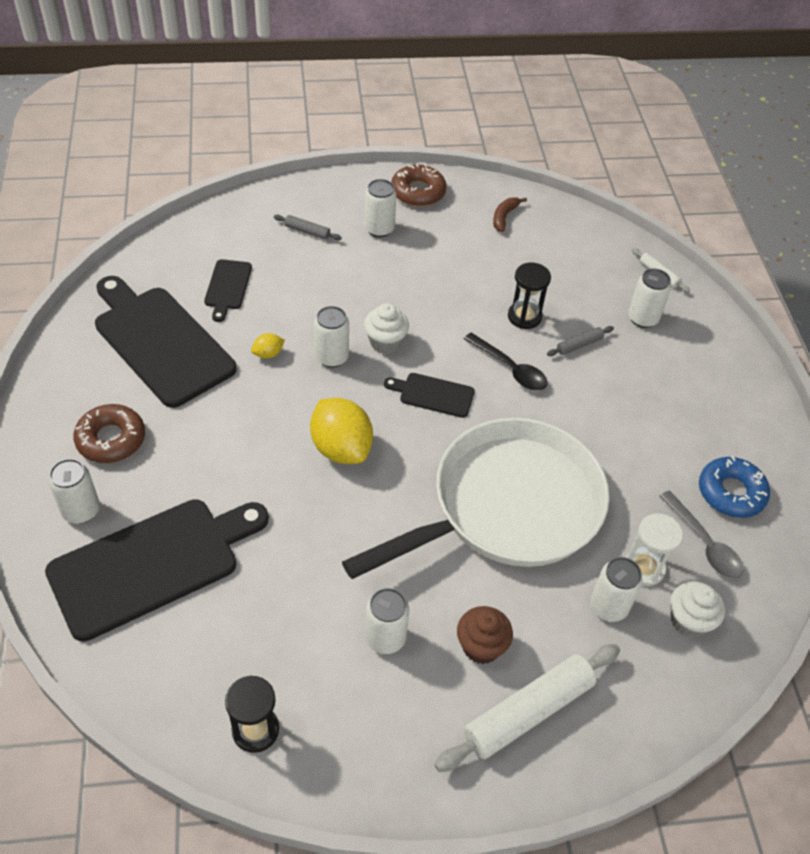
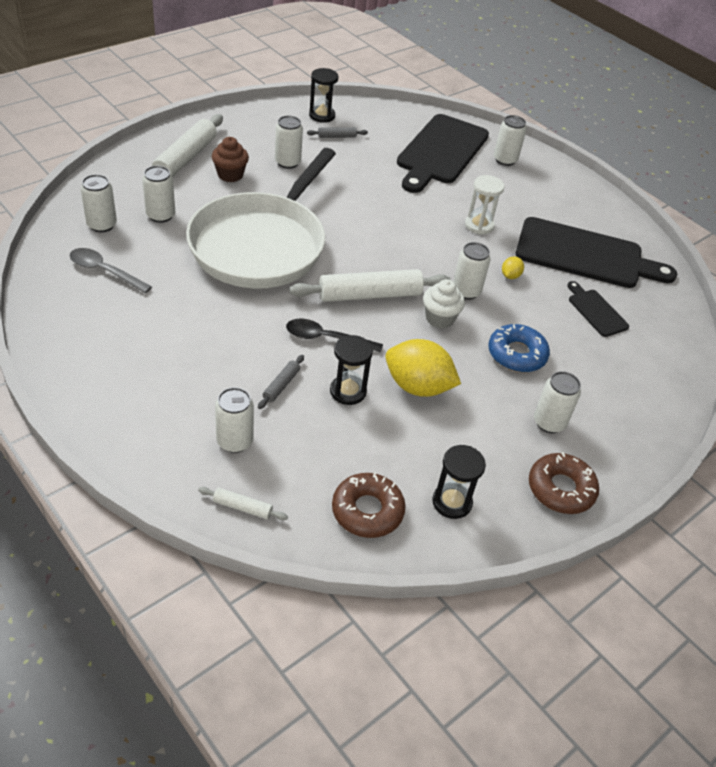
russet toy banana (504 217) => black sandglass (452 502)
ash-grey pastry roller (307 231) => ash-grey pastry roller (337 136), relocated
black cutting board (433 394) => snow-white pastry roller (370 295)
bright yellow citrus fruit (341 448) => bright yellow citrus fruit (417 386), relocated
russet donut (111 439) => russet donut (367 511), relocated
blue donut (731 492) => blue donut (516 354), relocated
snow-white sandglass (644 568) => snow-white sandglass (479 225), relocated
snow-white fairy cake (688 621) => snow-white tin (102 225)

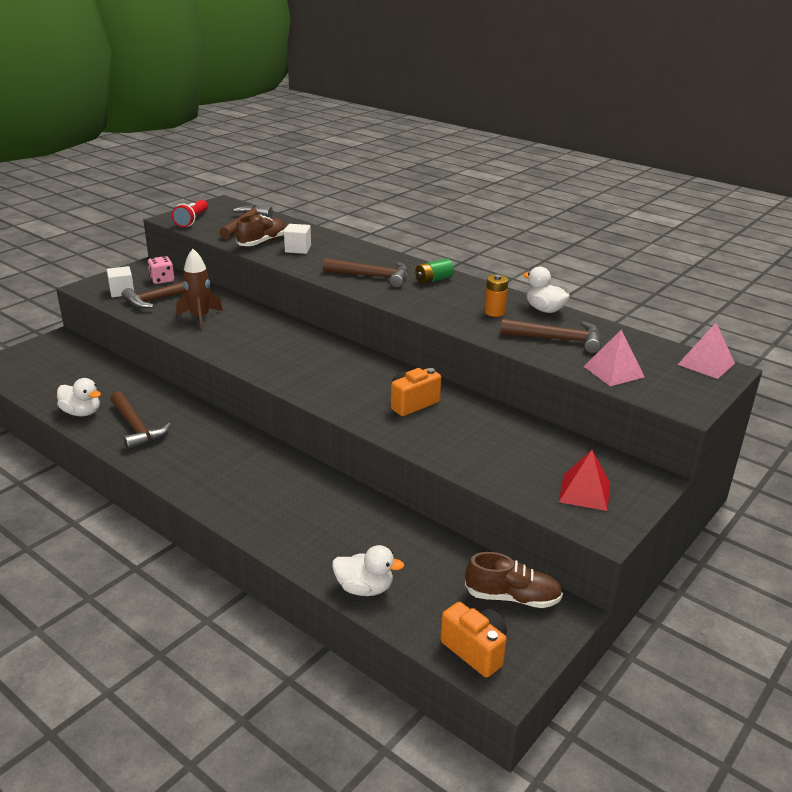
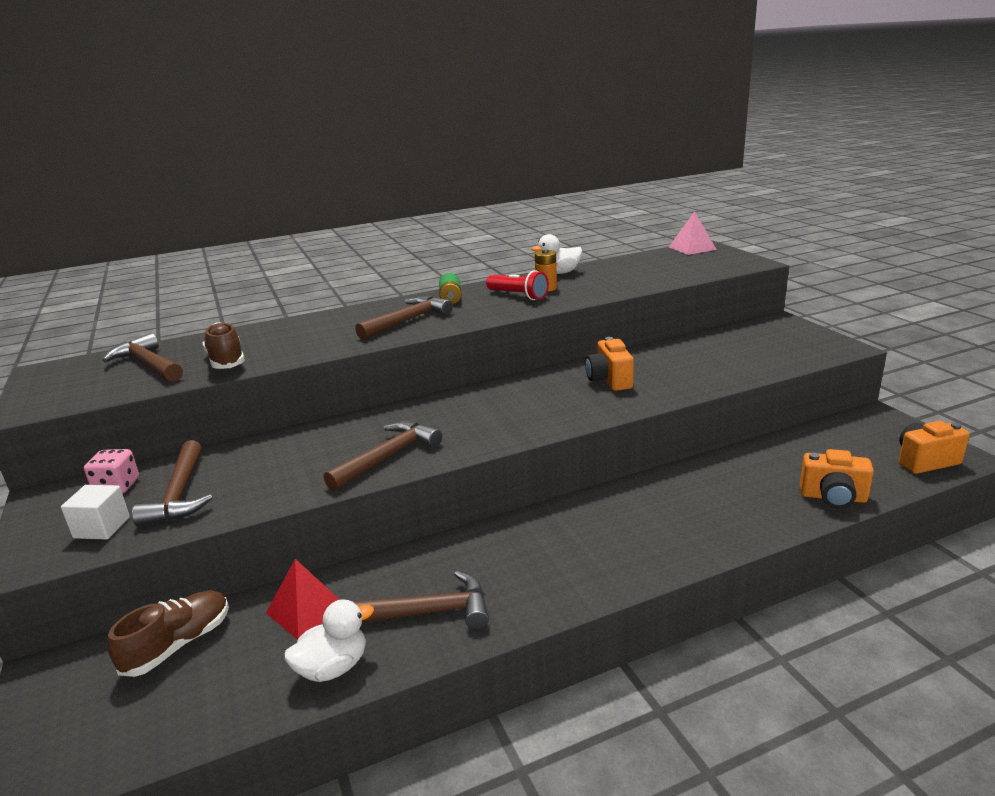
red pocket torch (192 220) => red pocket torch (518 296), relocated
snow-white block (298 249) => nothing
russet spaceship (200 318) => nothing
russet hammer (557 339) => russet hammer (388 457), relocated
rose-pink pyramid shape (613 371) => nothing
red pyramid shape (584 492) => red pyramid shape (306 609), relocated
snow-white rubber duck (364 588) => orange compact camera (833 497)
russet shoe (512 597) => russet shoe (178 645), relocated

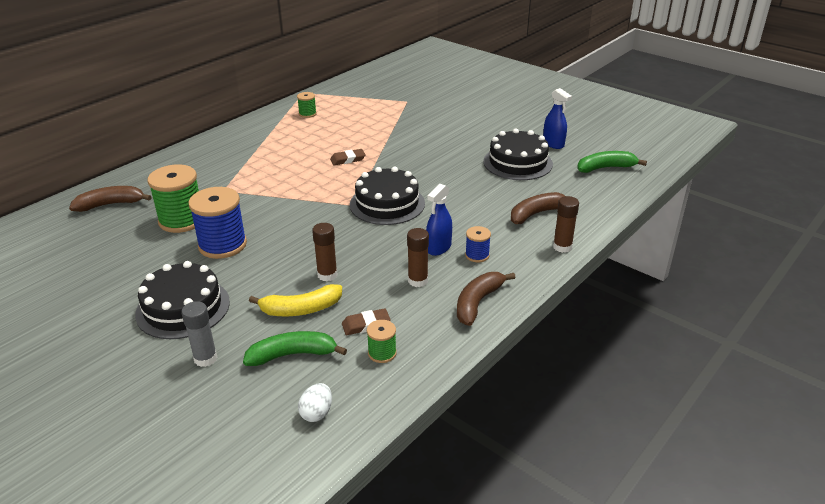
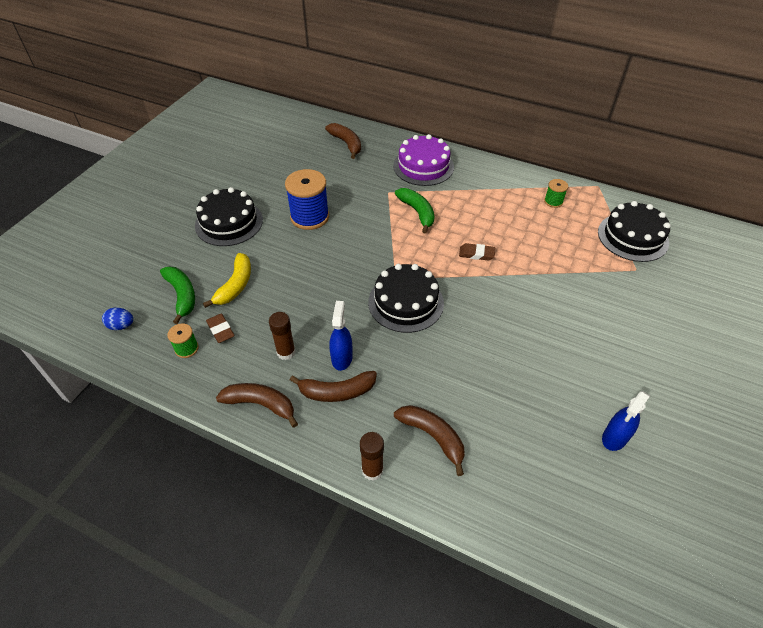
black cake (517 162) => black cake (632 237), relocated
russet pencil eraser (348 159) => russet pencil eraser (476 254), 45 degrees counterclockwise
leaf-green toy banana (605 168) => leaf-green toy banana (417 212), relocated
leaf-green reel of thread (182 220) => nothing
blue spray cleaner (438 248) => blue spray cleaner (342 358), 75 degrees clockwise
russet stick of glue (327 275) => nothing
blue reel of thread (477 255) => russet toy banana (337 391)
bright yellow toy banana (301 309) => bright yellow toy banana (235 285), 135 degrees counterclockwise
ash-grey stick of glue (205 358) => nothing
snow-white egg shape (316 413) => blue egg shape (121 326)
nothing => violet cake (423 166)

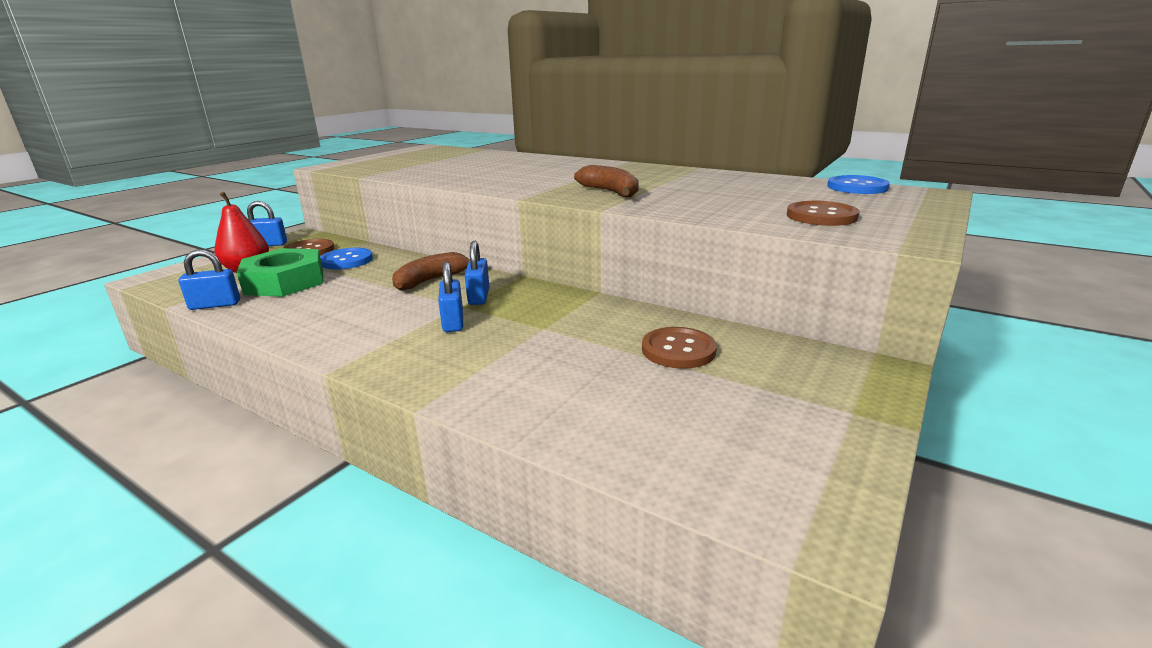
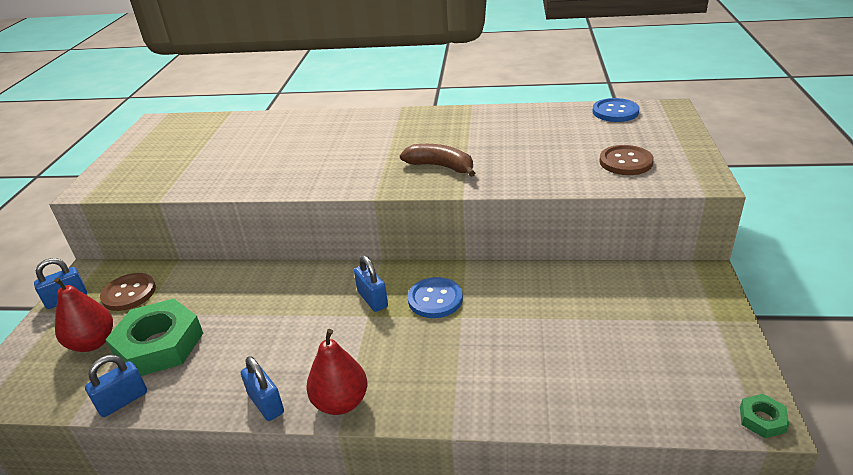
blue sewing button (346 260) => blue sewing button (435 299), relocated
russet toy banana (431 280) => nothing
blue small lock (453 322) => blue small lock (266 404), relocated
russet sewing button (678 350) => nothing
nothing => red pear fruit (341 402)
nothing => leaf-green hexagon nut (762 419)

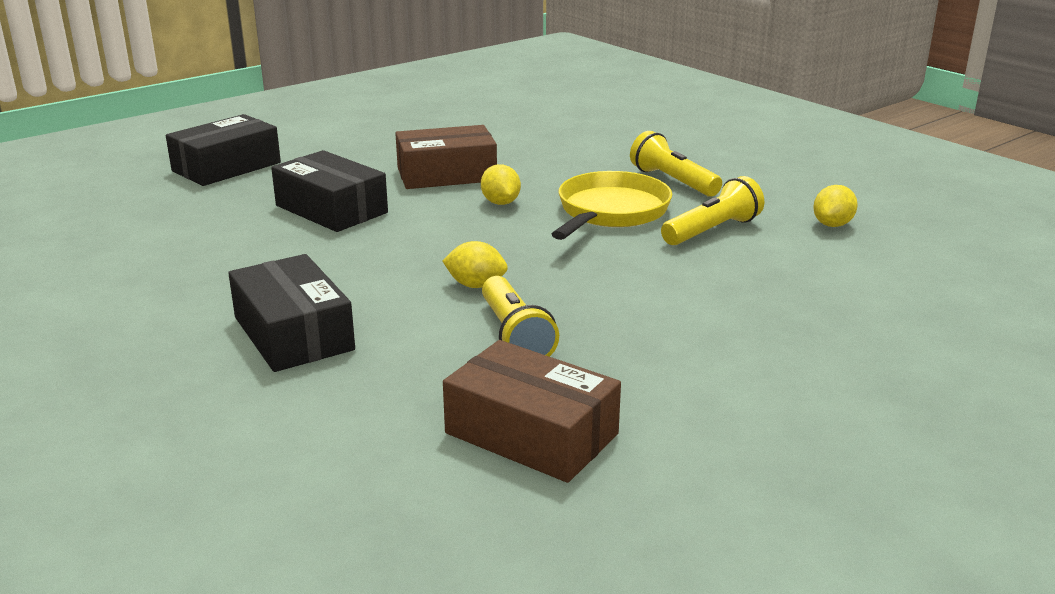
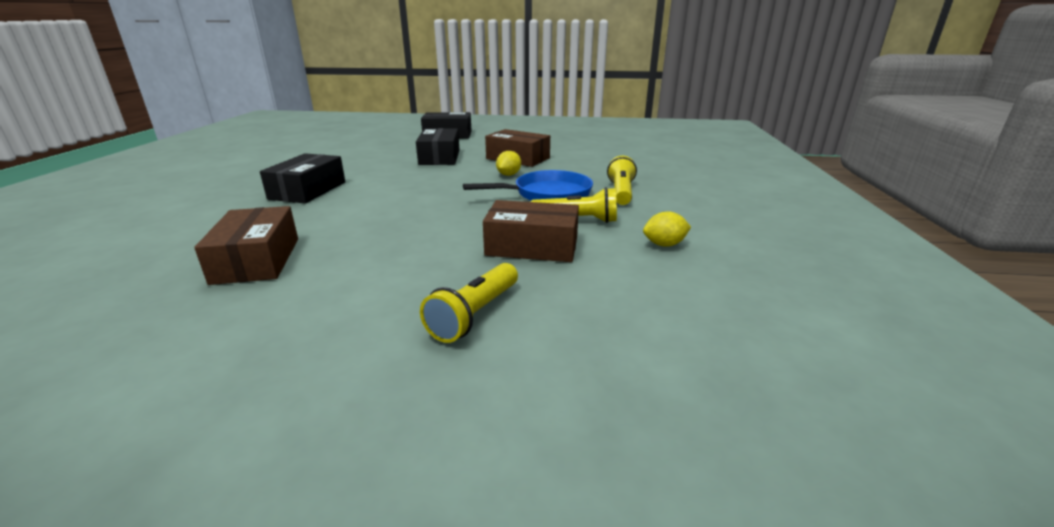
bright yellow pan (610 212) => blue pan (547 194)
bright yellow citrus fruit (476 285) => nothing
bright yellow pocket torch (514 336) => bright yellow pocket torch (475 314), relocated
nothing => russet package (532 246)

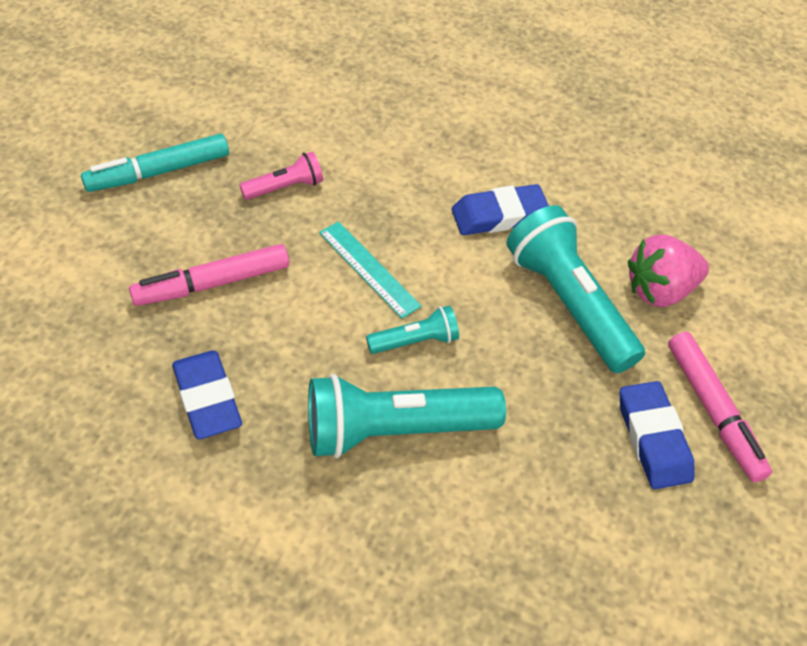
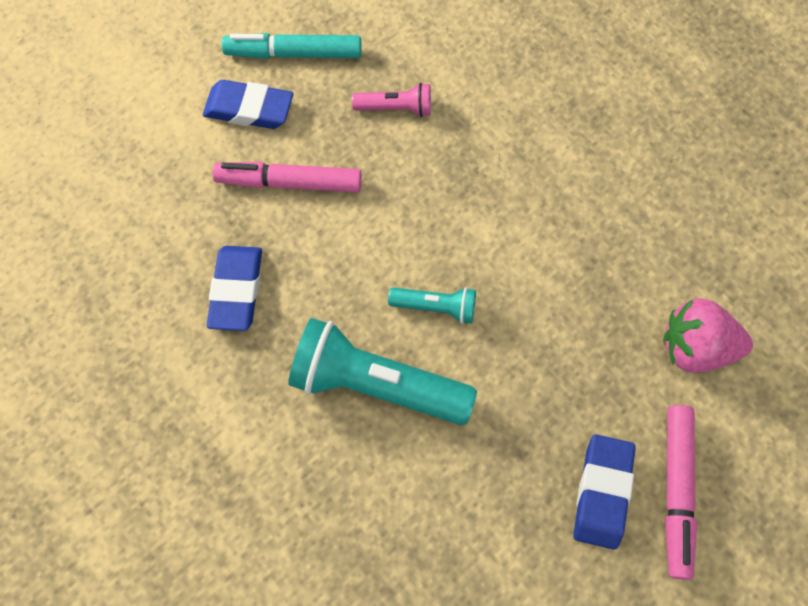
blue pencil eraser (499 215) => blue pencil eraser (249 109), relocated
turquoise pocket torch (568 302) => nothing
turquoise ruler (368 269) => nothing

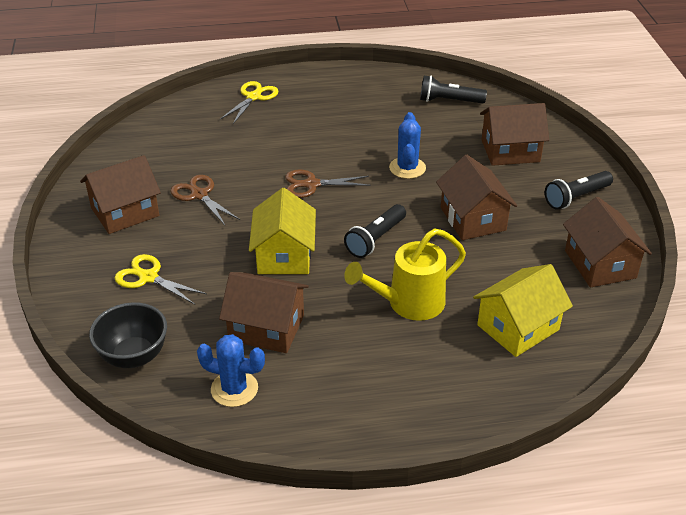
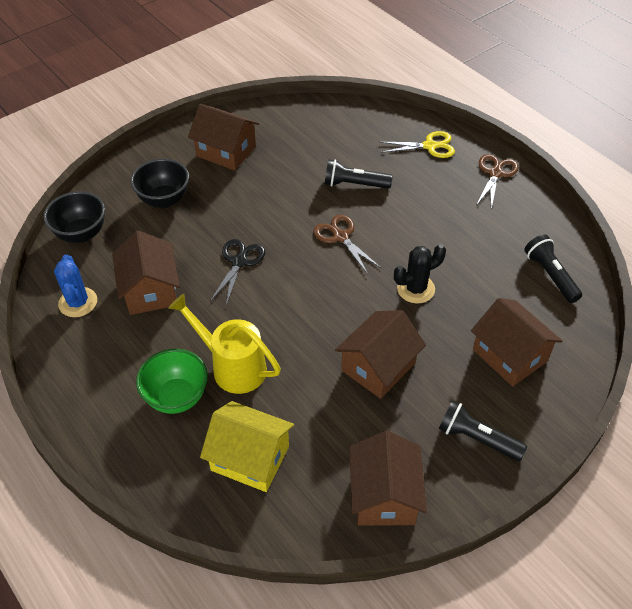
blue saguaro cactus (407 168) => black saguaro cactus (415 289)
russet pair of scissors (199 195) => russet pair of scissors (495 173), relocated
bright yellow house (284 255) => black pair of scissors (239 261)
russet house (600 264) => russet house (384 495), 45 degrees counterclockwise
black pocket torch (375 239) => black pocket torch (354 184), relocated
bright yellow pair of scissors (148 277) => black bowl (164 200)
nothing => leaf-green bowl (177 397)

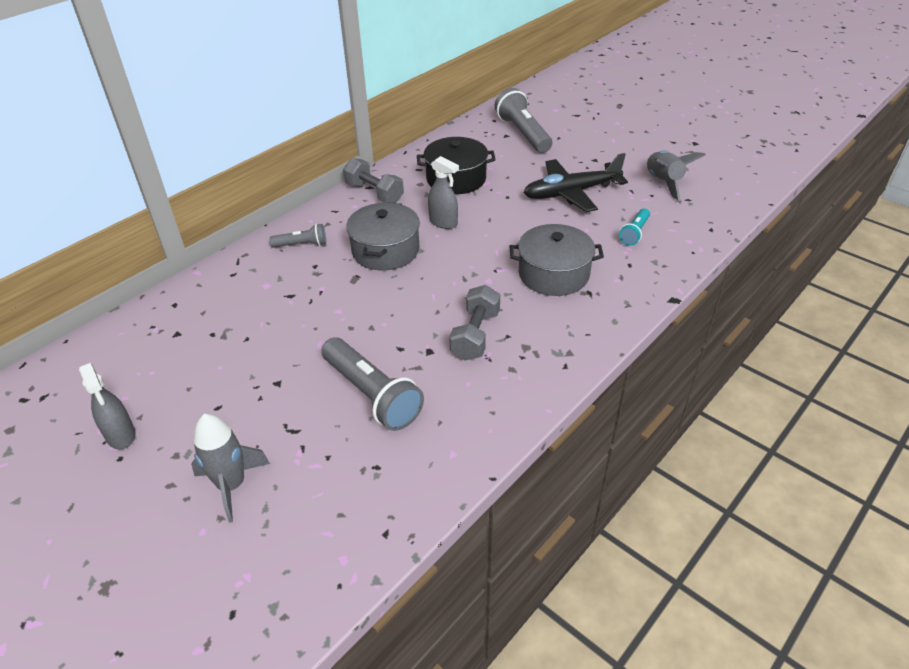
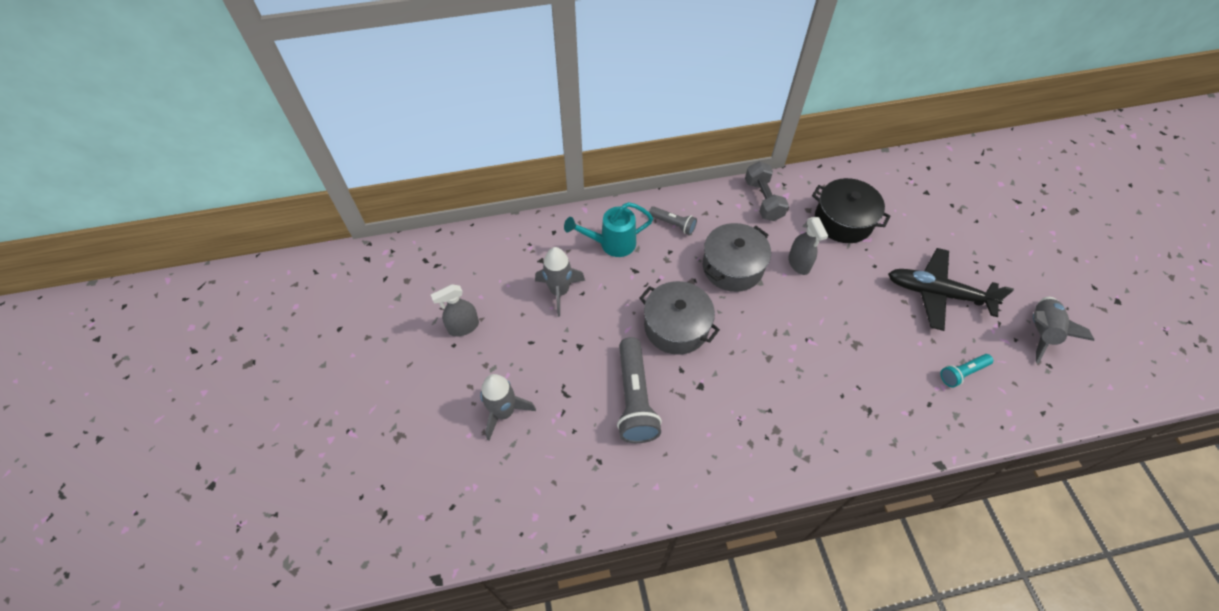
ash-grey pocket torch (523 133) => nothing
ash-grey stockpot (553 274) => ash-grey stockpot (676 327), relocated
ash-grey free weight (475 335) => nothing
ash-grey spray cleaner (121 435) => ash-grey spray cleaner (463 327), 60 degrees clockwise
nothing => turquoise watering pot (611 244)
nothing => ash-grey spaceship (559 292)

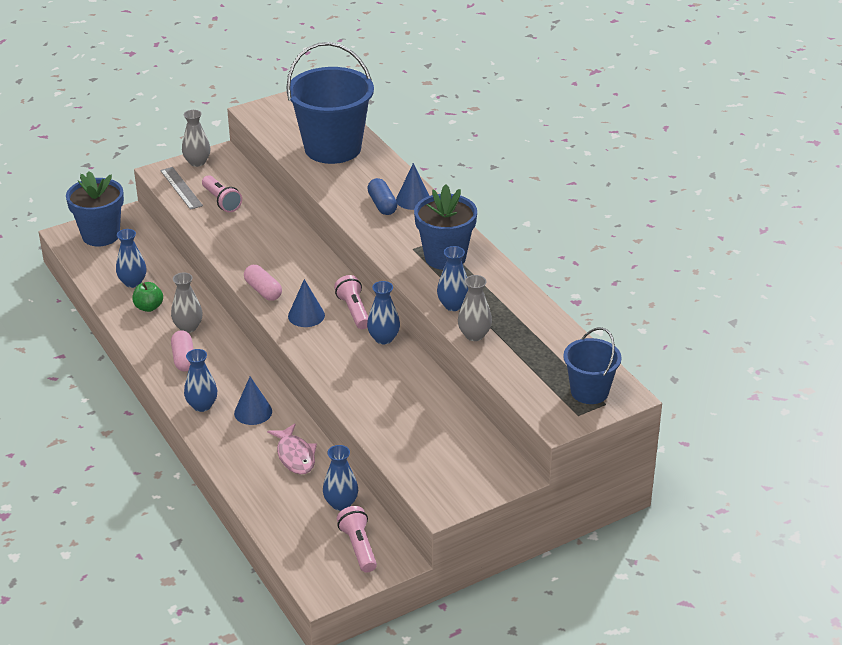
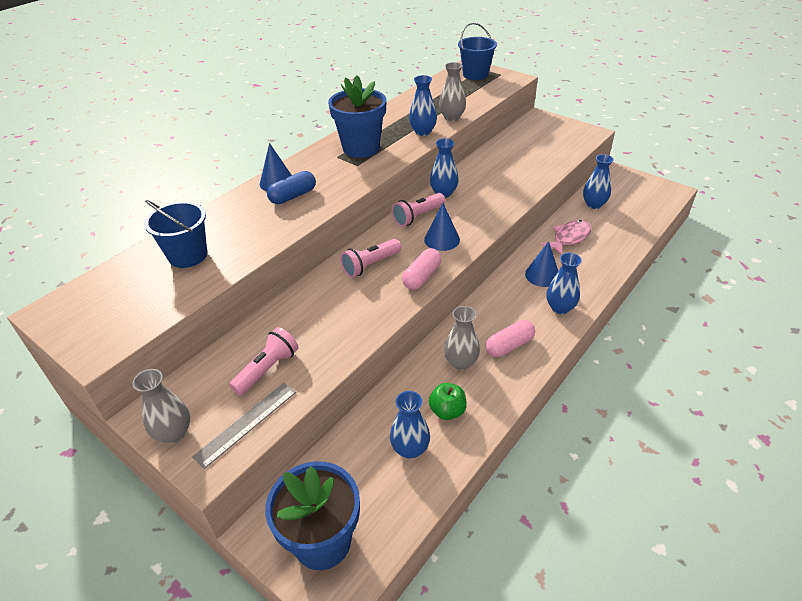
blue sand bucket (332 148) => blue sand bucket (188 255), x0.55
rose-pink pocket torch (358 547) => rose-pink pocket torch (370 265), relocated

